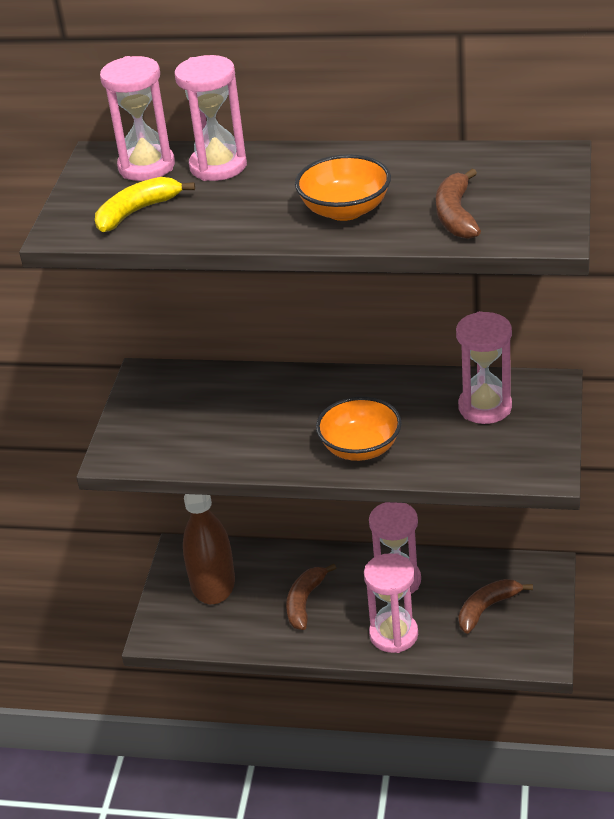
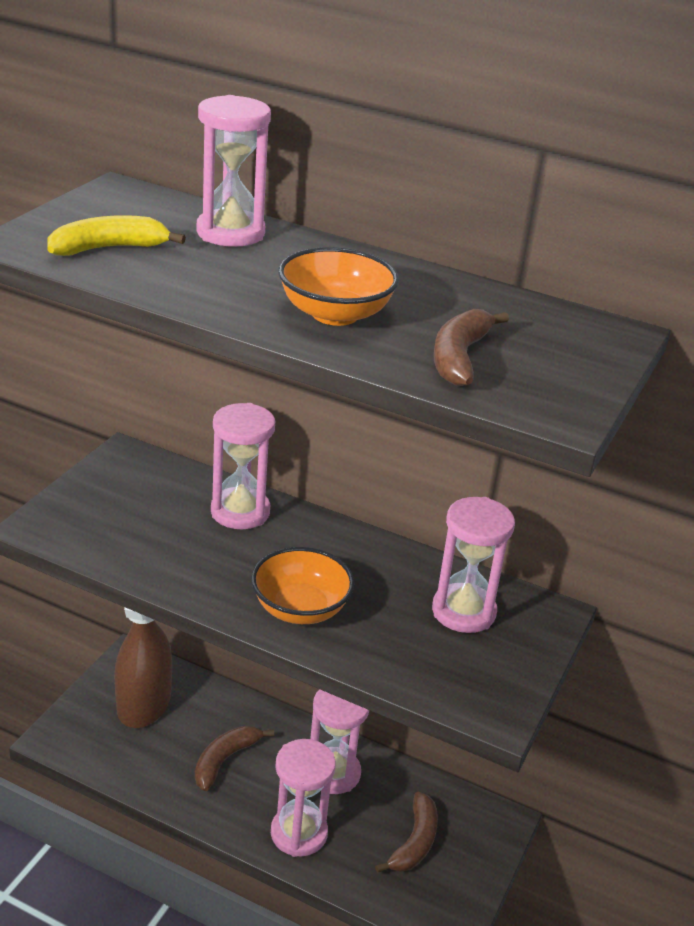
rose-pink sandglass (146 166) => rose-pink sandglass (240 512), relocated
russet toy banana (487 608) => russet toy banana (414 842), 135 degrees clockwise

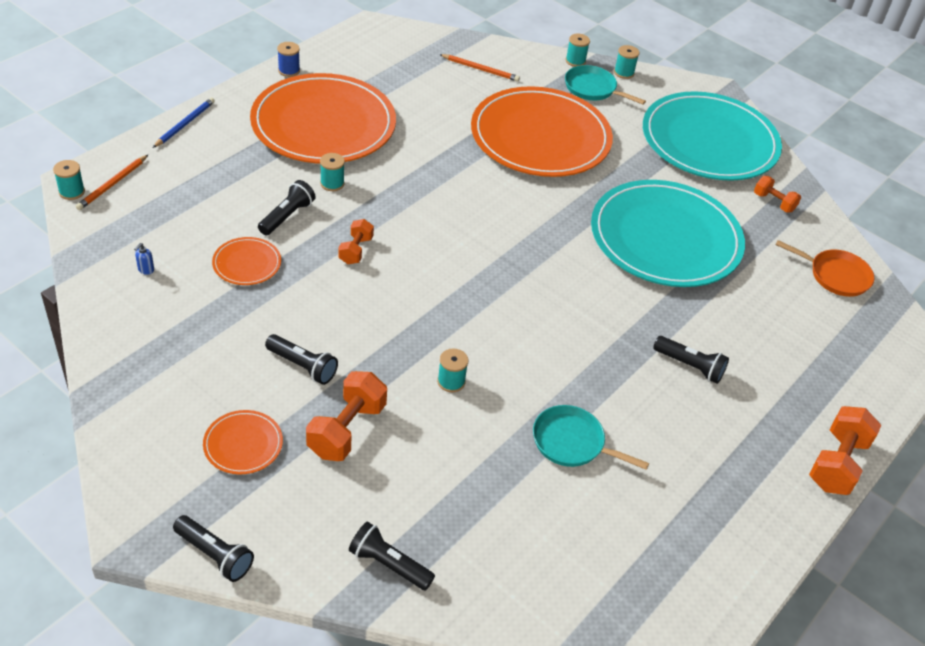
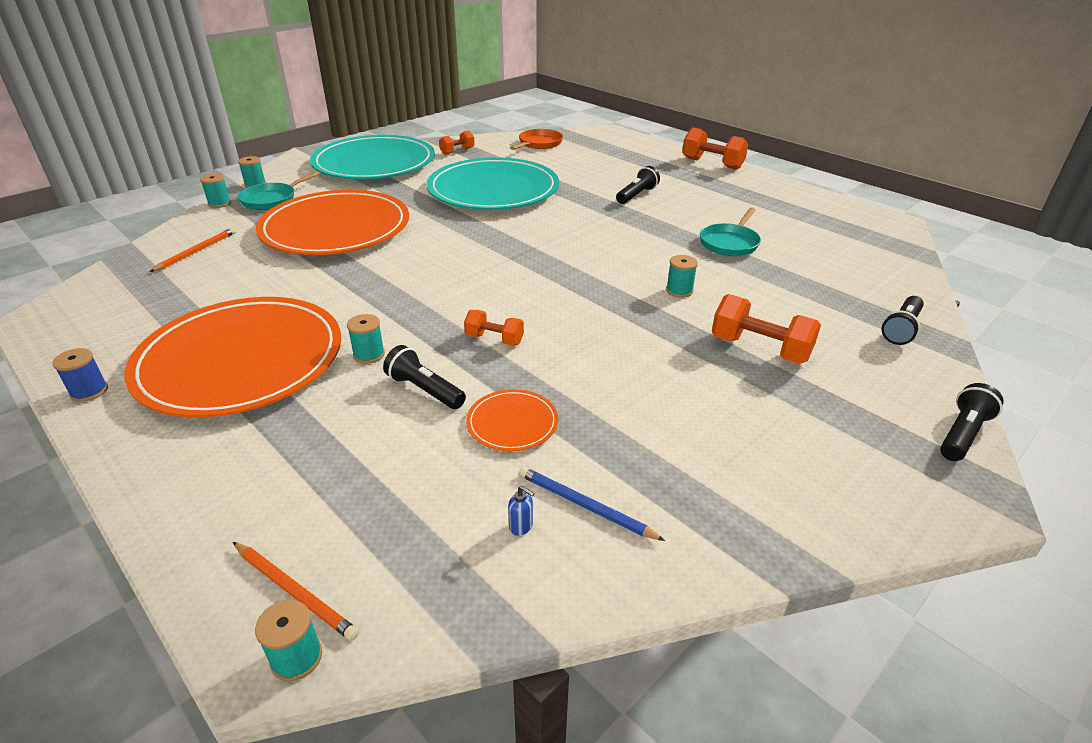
blue pencil (185 124) => blue pencil (585 506), relocated
black pocket torch (303 366) => nothing
orange flat dish (243 444) => nothing

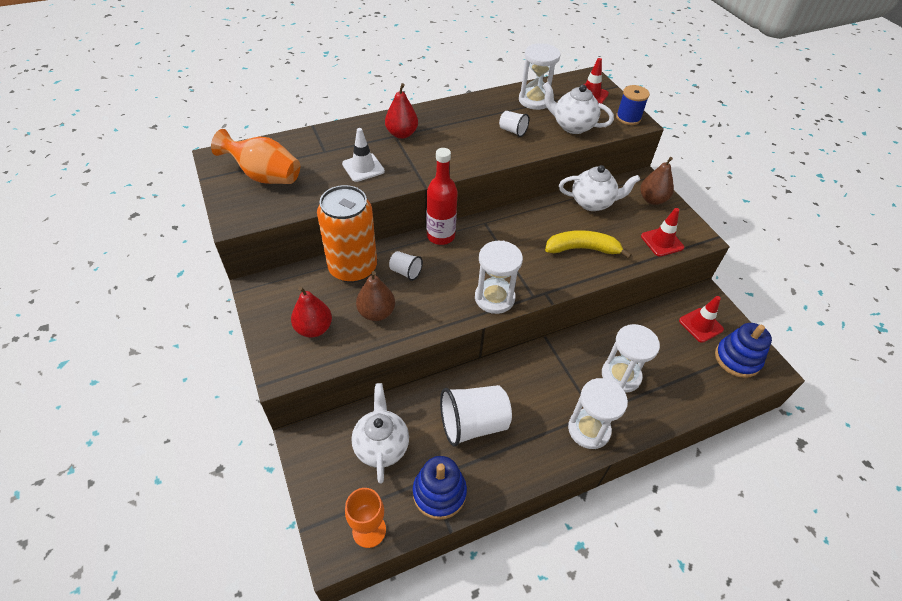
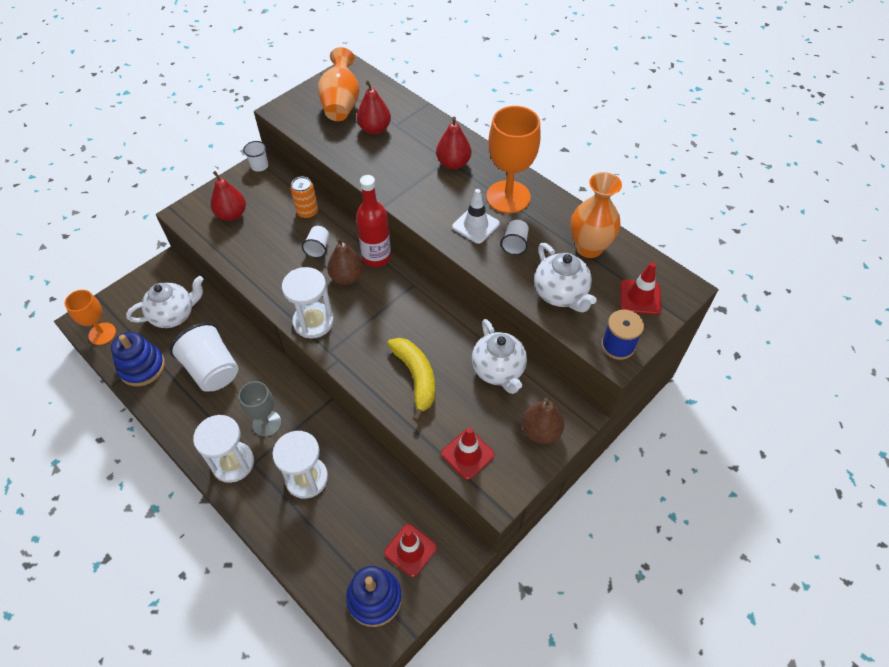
snow-white sandglass (535 100) => orange vase (589 248)
snow-white tea pot (572 126) => snow-white tea pot (560 294), 150 degrees clockwise
snow-white road cone (363 167) => snow-white road cone (475 225), relocated
orange tin (353 268) => orange tin (307 212), x0.48
russet pear fruit (376 313) => russet pear fruit (347 277), relocated
nothing => red pear fruit (374 129)
nothing => orange chalice (508 197)
nothing => snow-white cup (259 166)
nothing => ash-grey chalice (267 423)

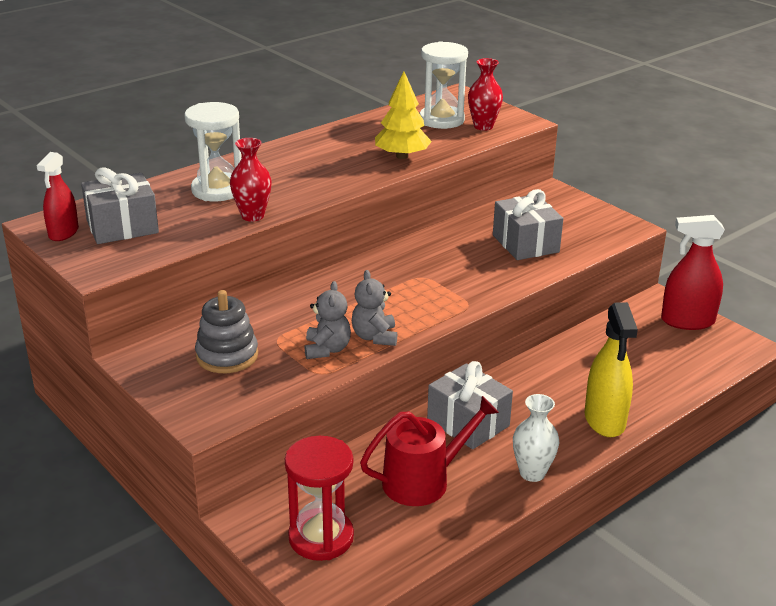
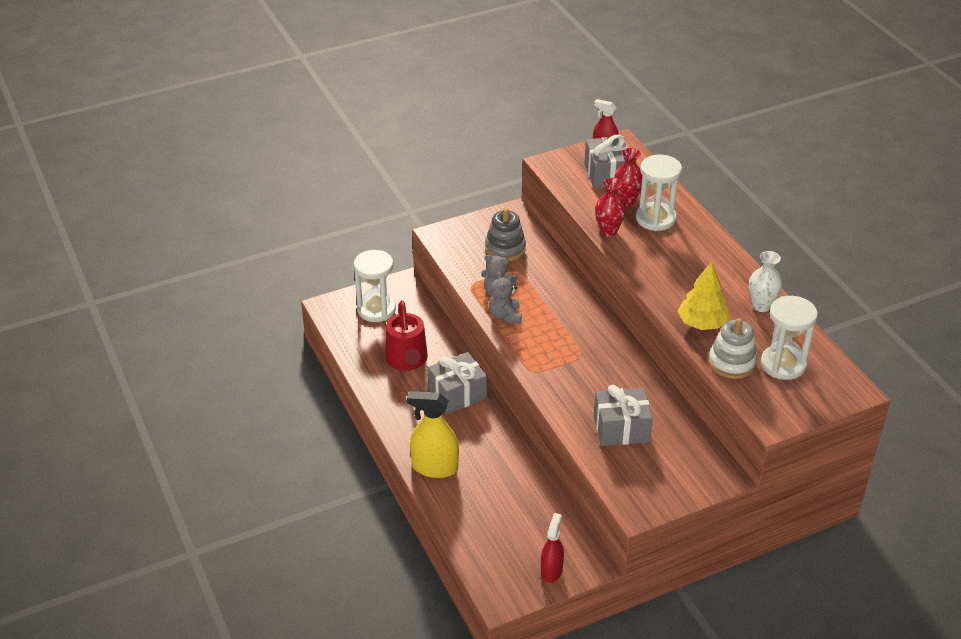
red vase (483 126) => red vase (627 200), relocated
red spray cleaner (687 321) => red spray cleaner (551 571), x0.65
ash-grey stuffed bear (374 337) => ash-grey stuffed bear (505 316), 105 degrees counterclockwise
snow-white vase (532 473) => snow-white vase (761 306), relocated
red sandglass (321 537) => snow-white sandglass (376 309)
nothing => snow-white ring stacker (732 362)

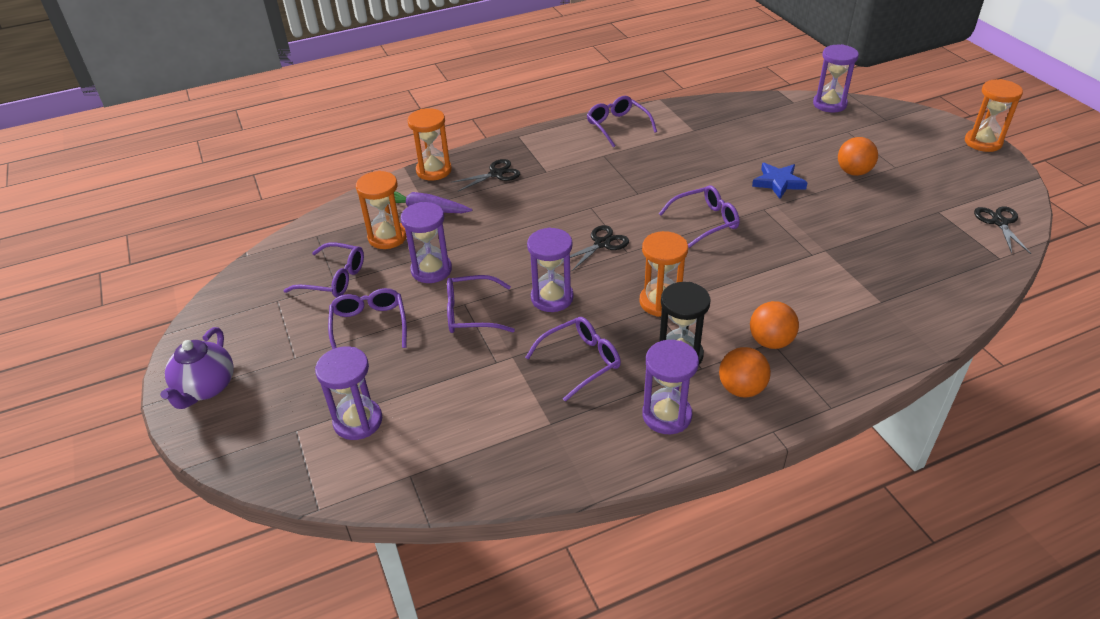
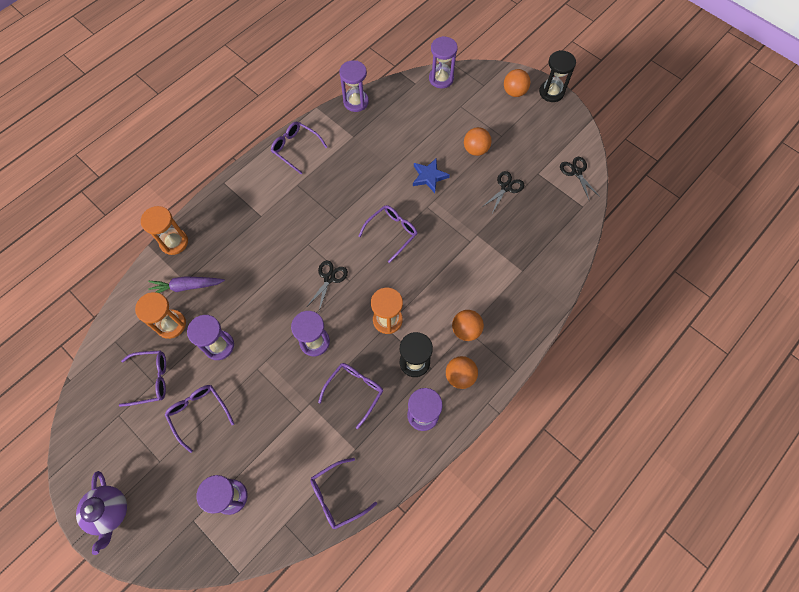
orange sandglass (983 142) => black sandglass (551 92)
black pair of scissors (496 174) => black pair of scissors (506 187), relocated
violet spectacles (471 313) => violet spectacles (337 496), relocated
nothing => violet sandglass (356 102)
nothing => orange sphere (514 92)

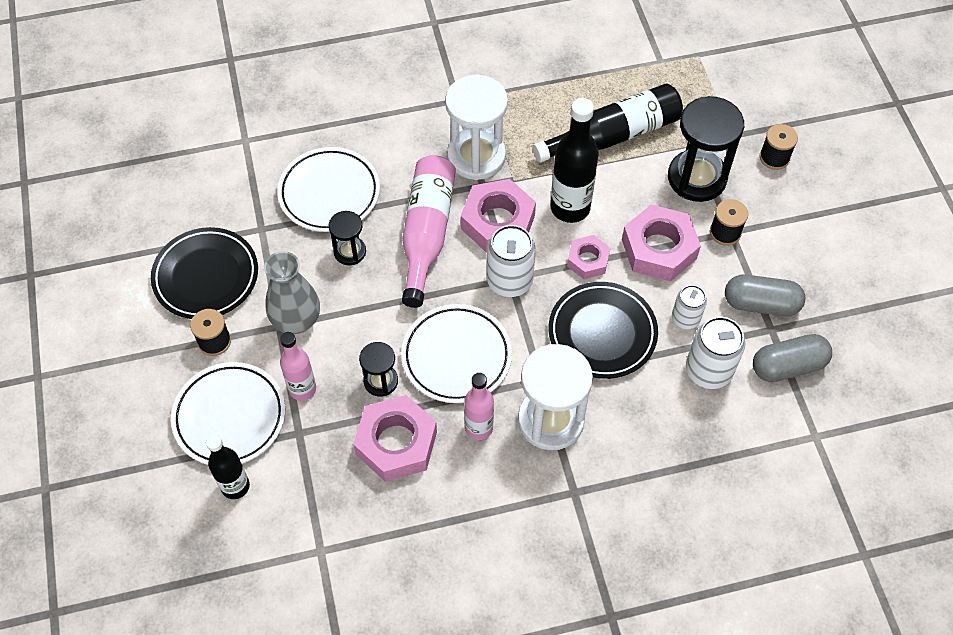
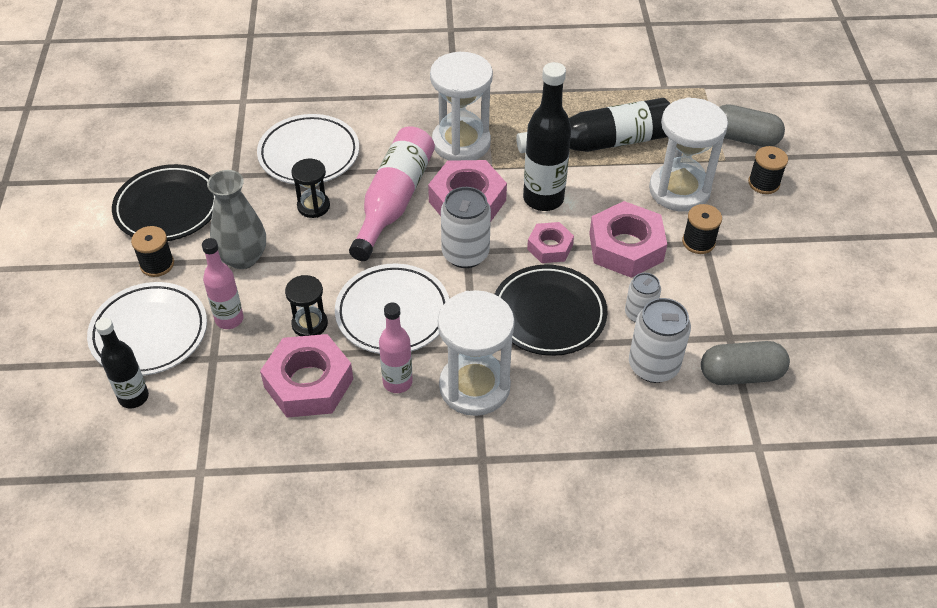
black sandglass (697 178) => snow-white sandglass (679 190)
ash-grey pill (761 304) => ash-grey pill (743 138), relocated

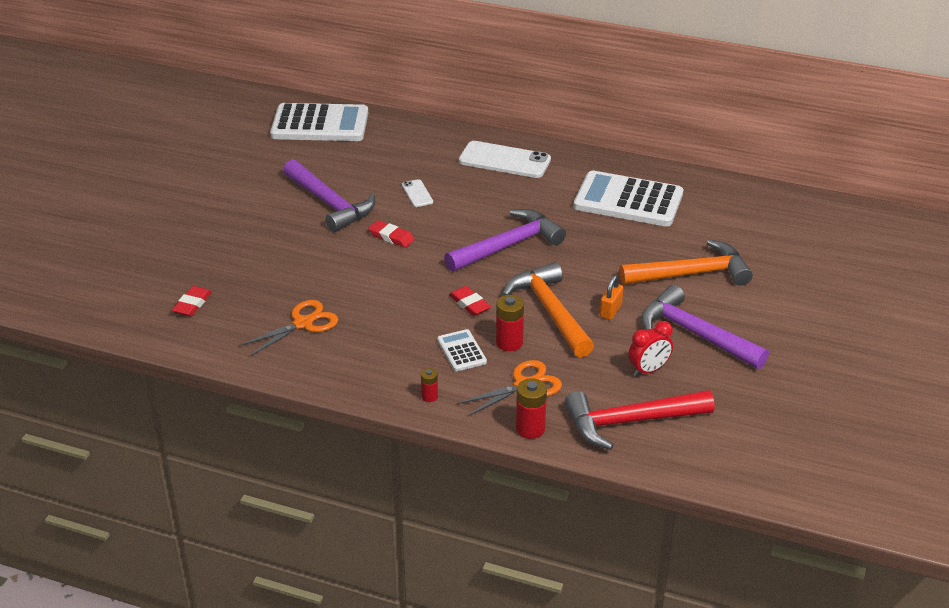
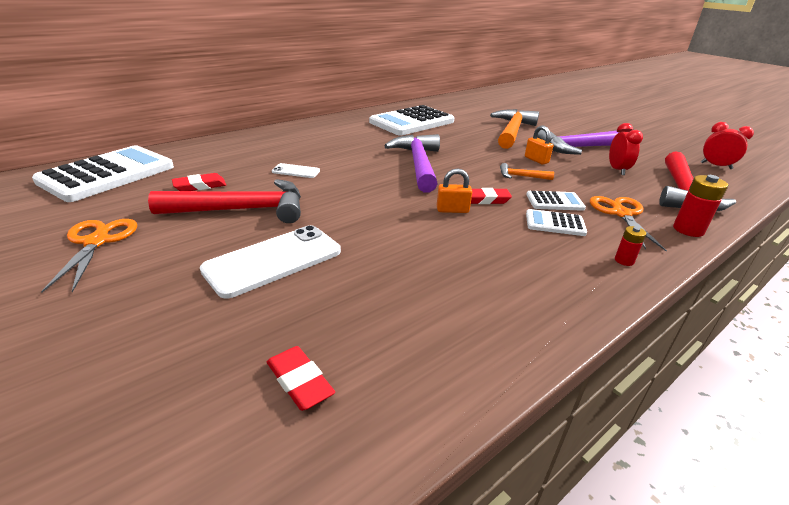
snow-white mobile phone (504 160) => snow-white mobile phone (273 260), relocated
violet hammer (329 204) => red hammer (242 210)
red pencil eraser (391 237) => red pencil eraser (200 186), relocated
orange hammer (550 311) => orange hammer (521 176), x0.45
red battery (509 343) => snow-white pocket calculator (554 202)
orange pair of scissors (303 323) => orange pair of scissors (96 242), relocated
nothing => red bedside clock (716 166)
nothing => orange small lock (452 210)

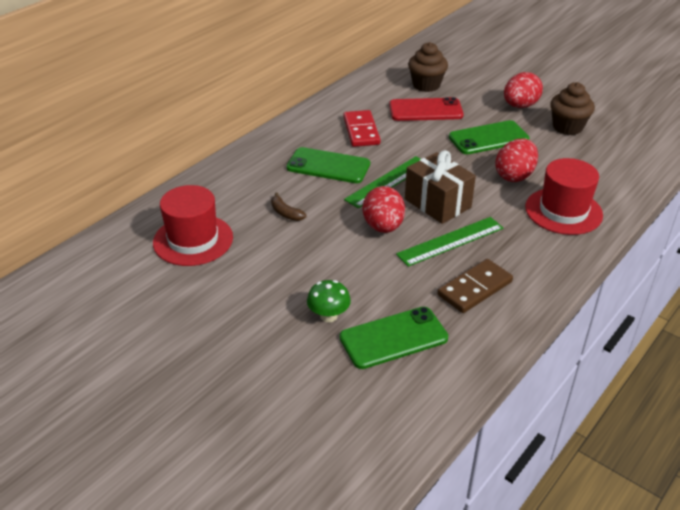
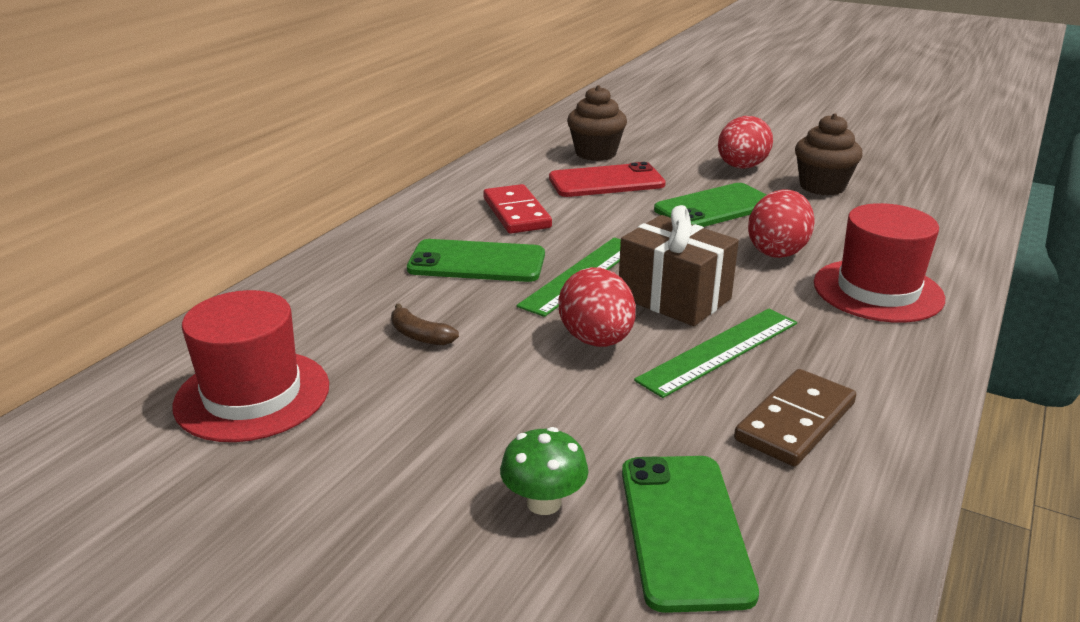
leaf-green mobile phone (393 338) => leaf-green mobile phone (684 530), 60 degrees counterclockwise

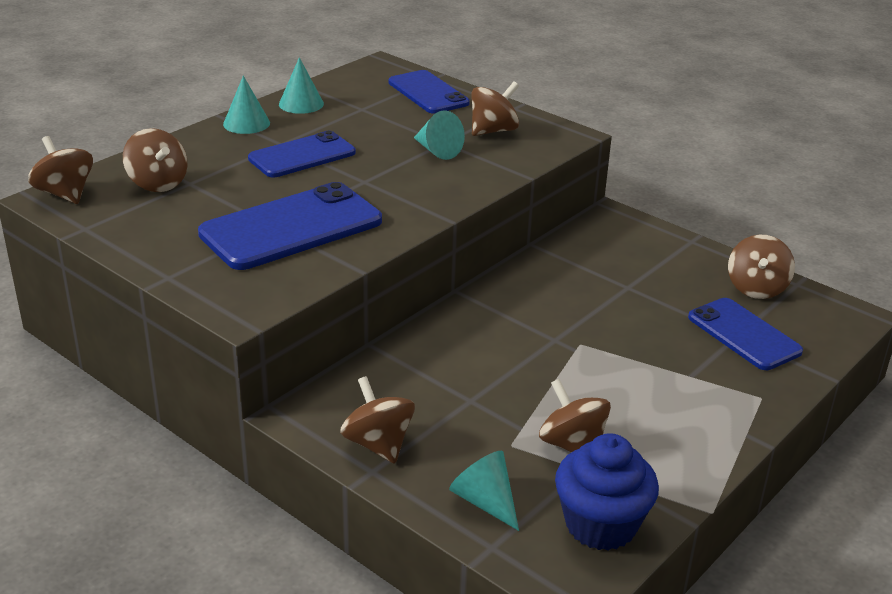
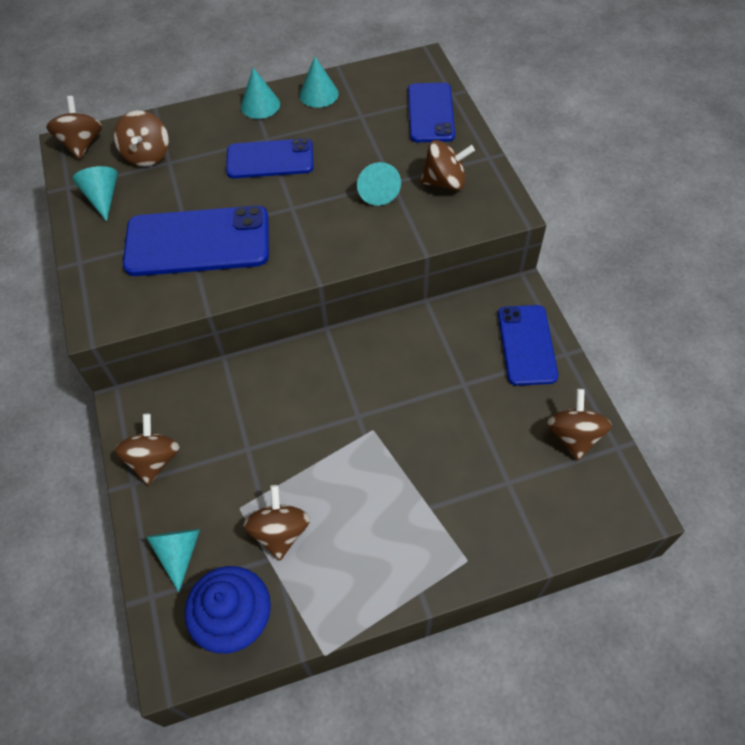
russet spinning top (756 288) => russet spinning top (574 436), 135 degrees clockwise
blue mobile phone (744 334) => blue mobile phone (526 345), relocated
nothing => turquoise cone shape (103 198)

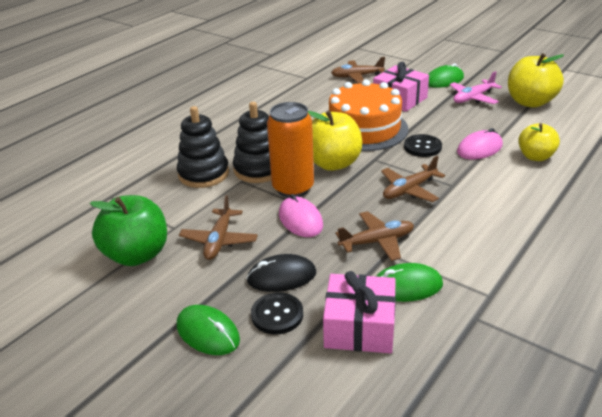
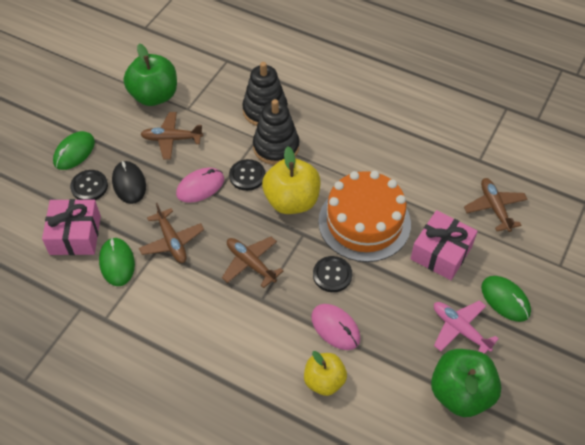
bright yellow apple fruit (530 102) => leaf-green apple fruit (460 393)
orange tin (293 188) => black sewing button (247 176)

